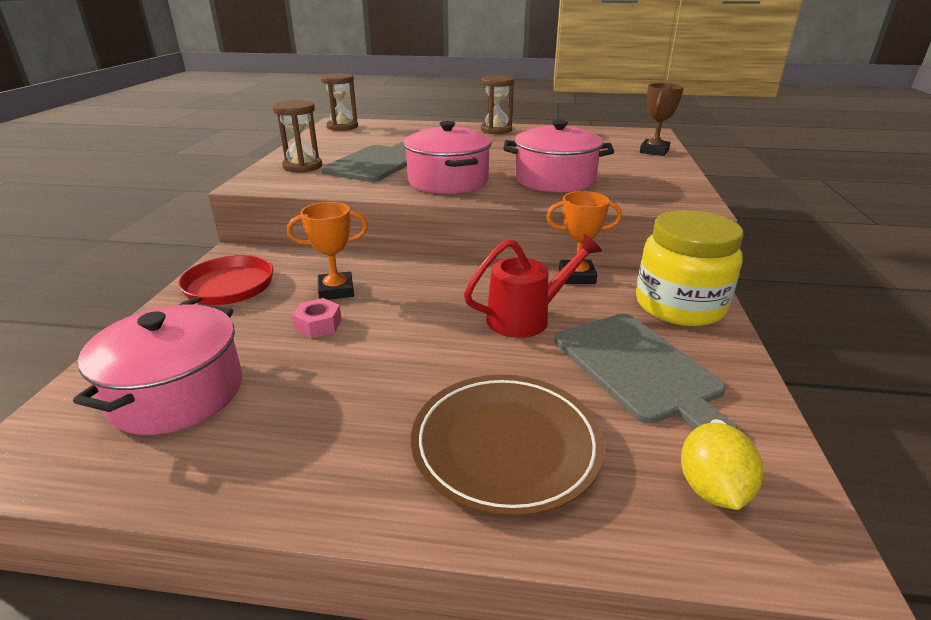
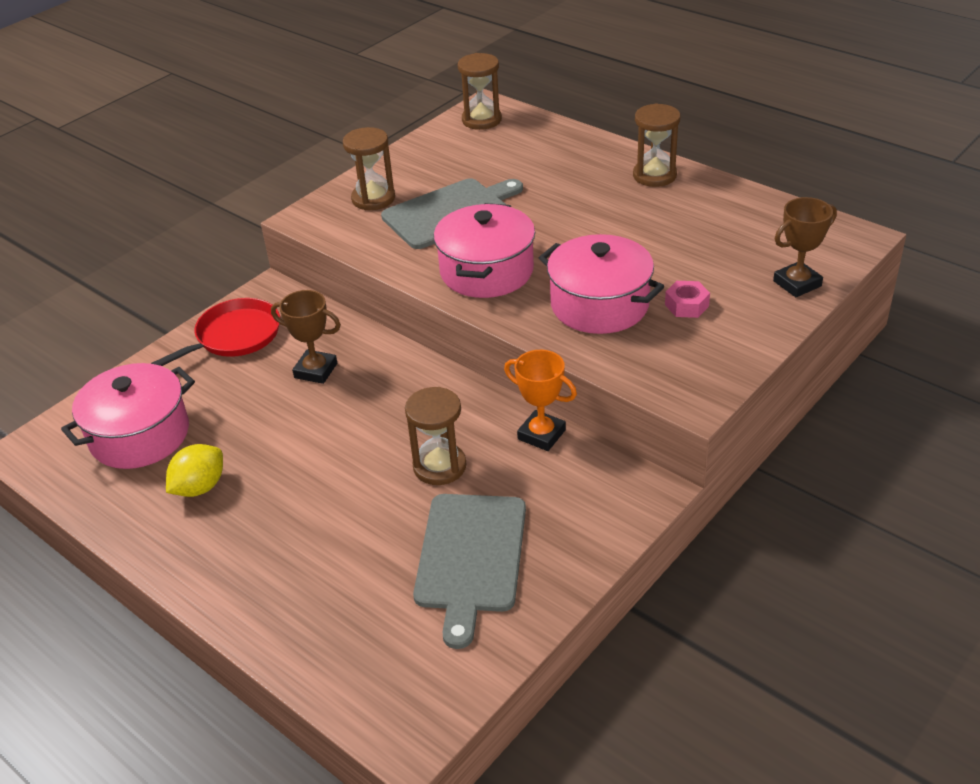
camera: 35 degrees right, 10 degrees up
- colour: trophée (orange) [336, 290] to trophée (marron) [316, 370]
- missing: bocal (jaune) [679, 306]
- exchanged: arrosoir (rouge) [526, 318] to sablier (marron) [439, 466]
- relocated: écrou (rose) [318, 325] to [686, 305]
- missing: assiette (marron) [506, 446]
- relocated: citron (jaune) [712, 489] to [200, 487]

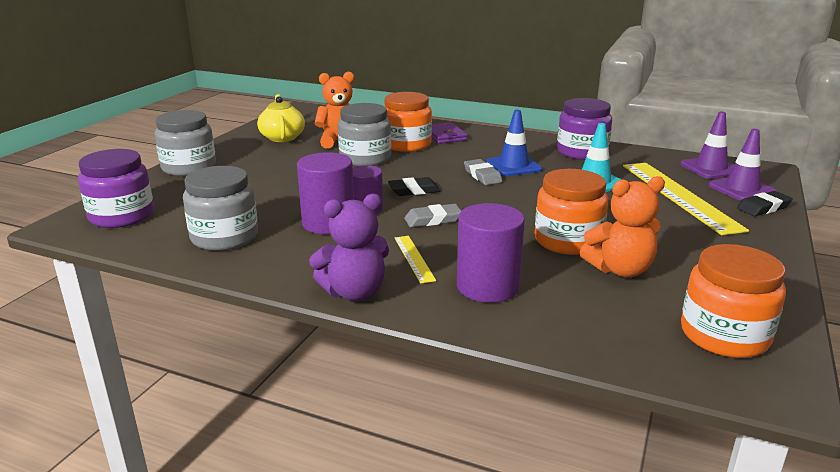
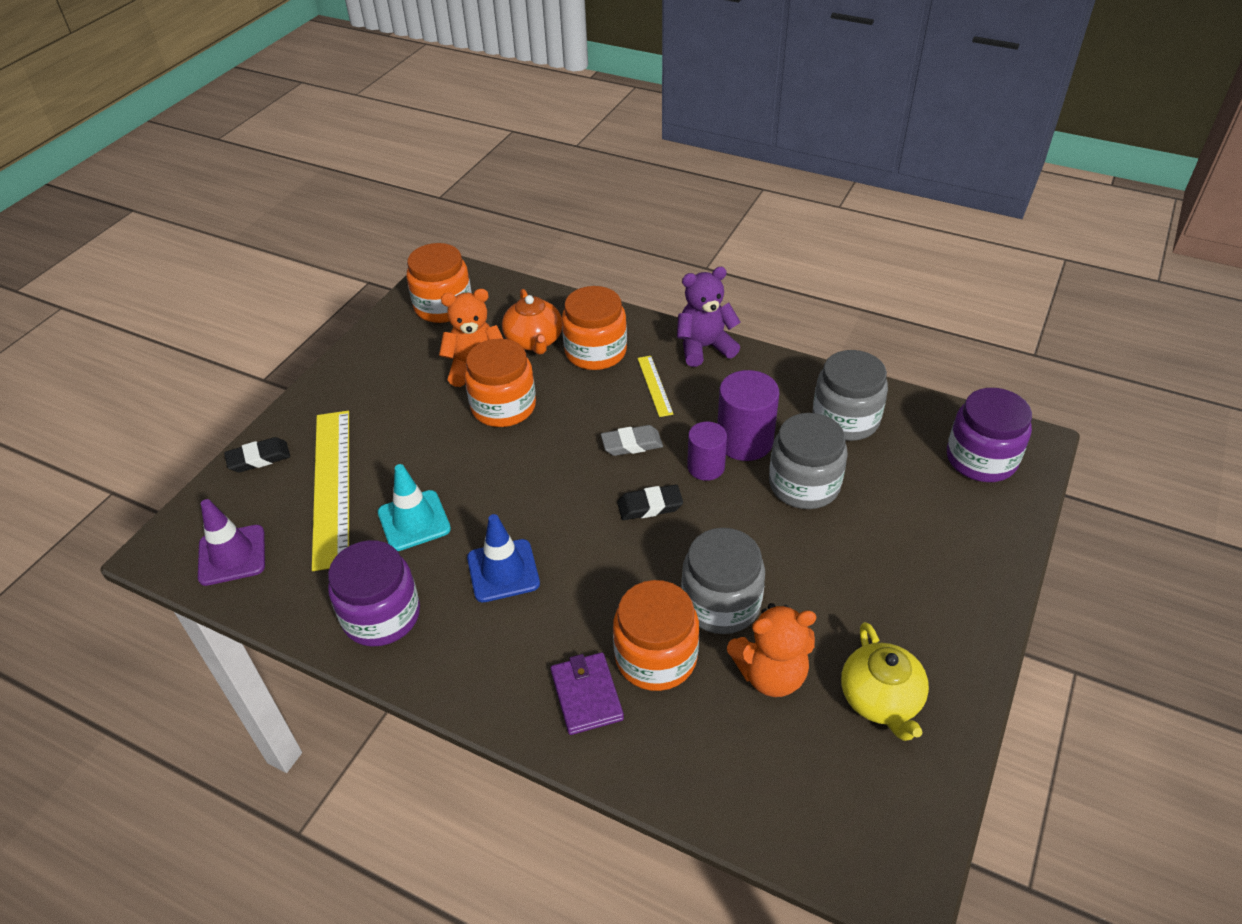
camera: 175 degrees left, 20 degrees up
- relocated: bocal (gris) [189, 167] to [804, 485]
- missing: cône de chantier (violet) [742, 189]
- missing: gomme (gris) [482, 176]
- exchanged: cylindre (violet) [487, 286] to bocal (orange) [595, 352]
- appeared: théière (orange) [534, 341]

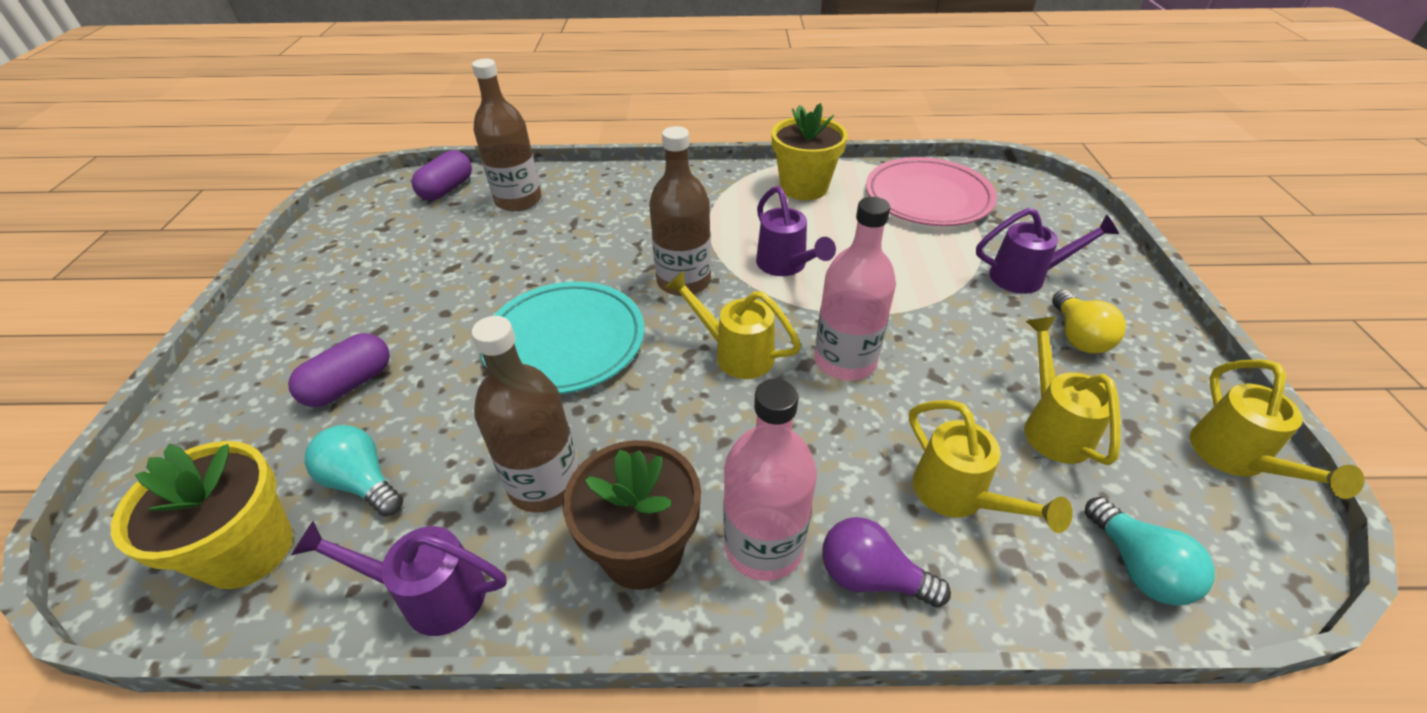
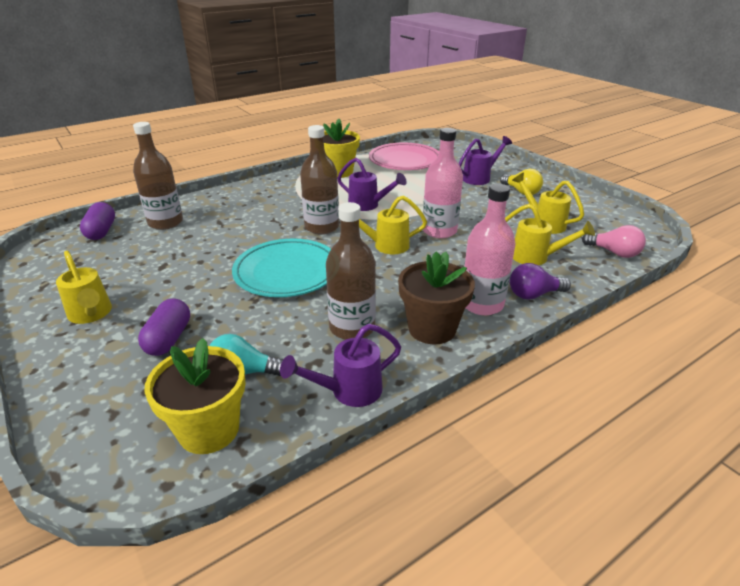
camera: 35 degrees left, 10 degrees down
- relocated: arrosoir (jaune) [1235, 460] to [91, 315]
- colour: ampoule (turquoise) [1137, 566] to ampoule (rose) [614, 253]

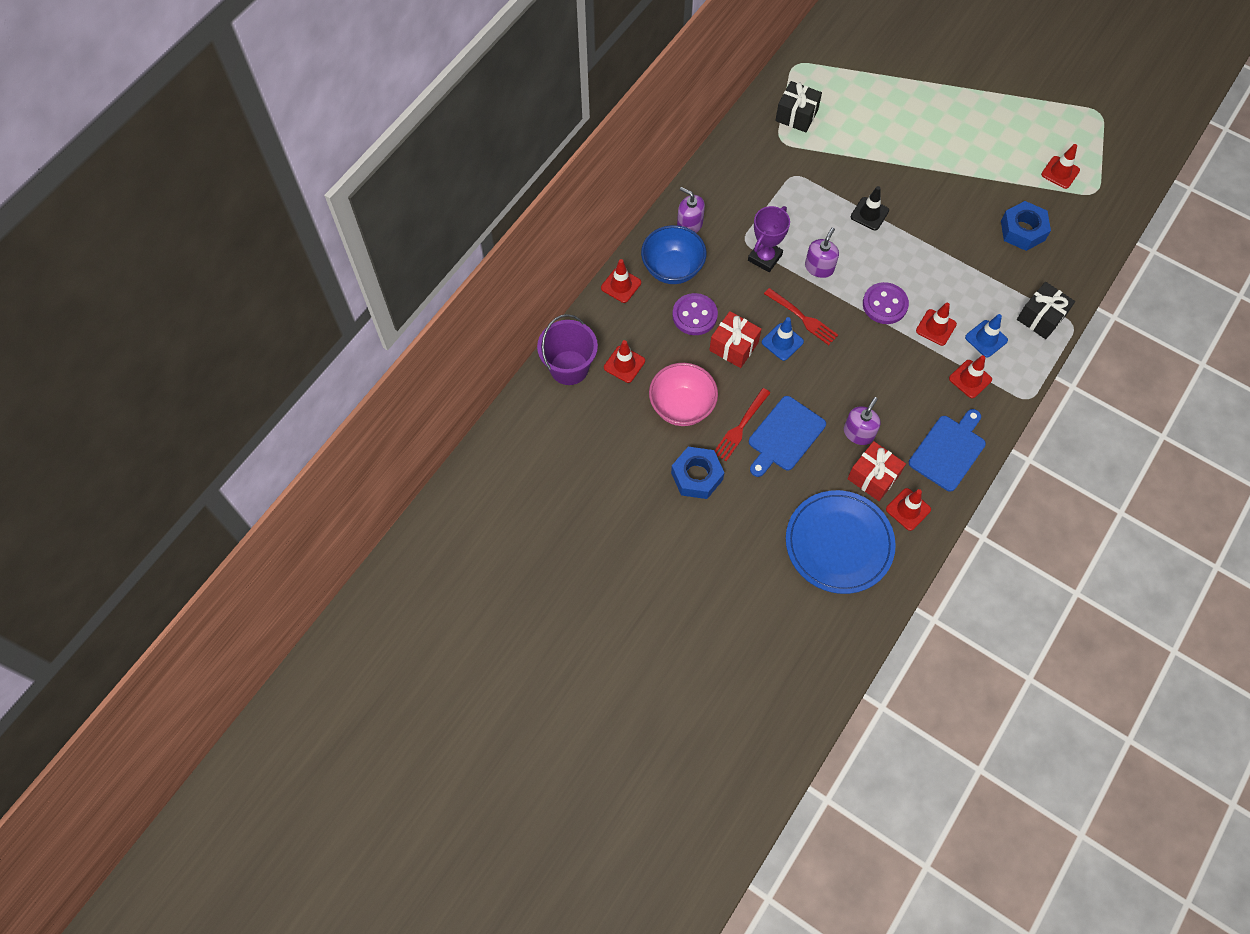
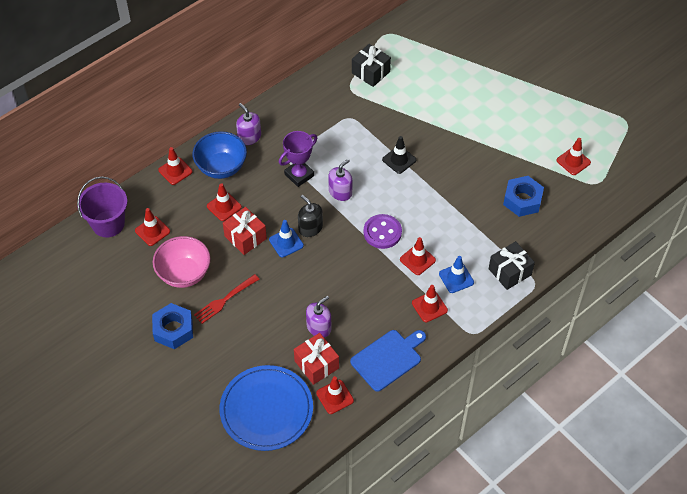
camera: 15 degrees right, 10 degrees down
- exchanged: fourchette (rouge) [802, 318] to distributeur de savon (noir) [310, 228]
- exchanged: bouton (violet) [694, 315] to cône de chantier (rouge) [224, 206]
- missing: planche à découper (bleu) [784, 436]

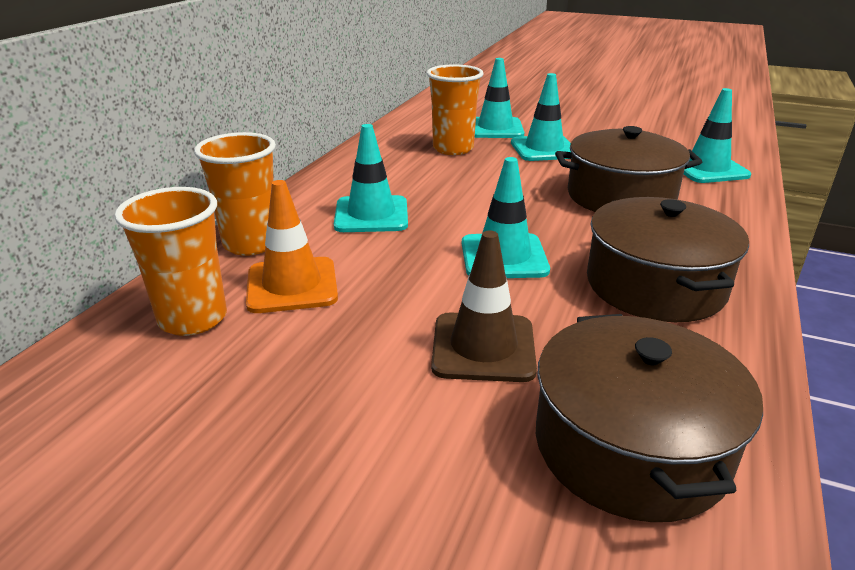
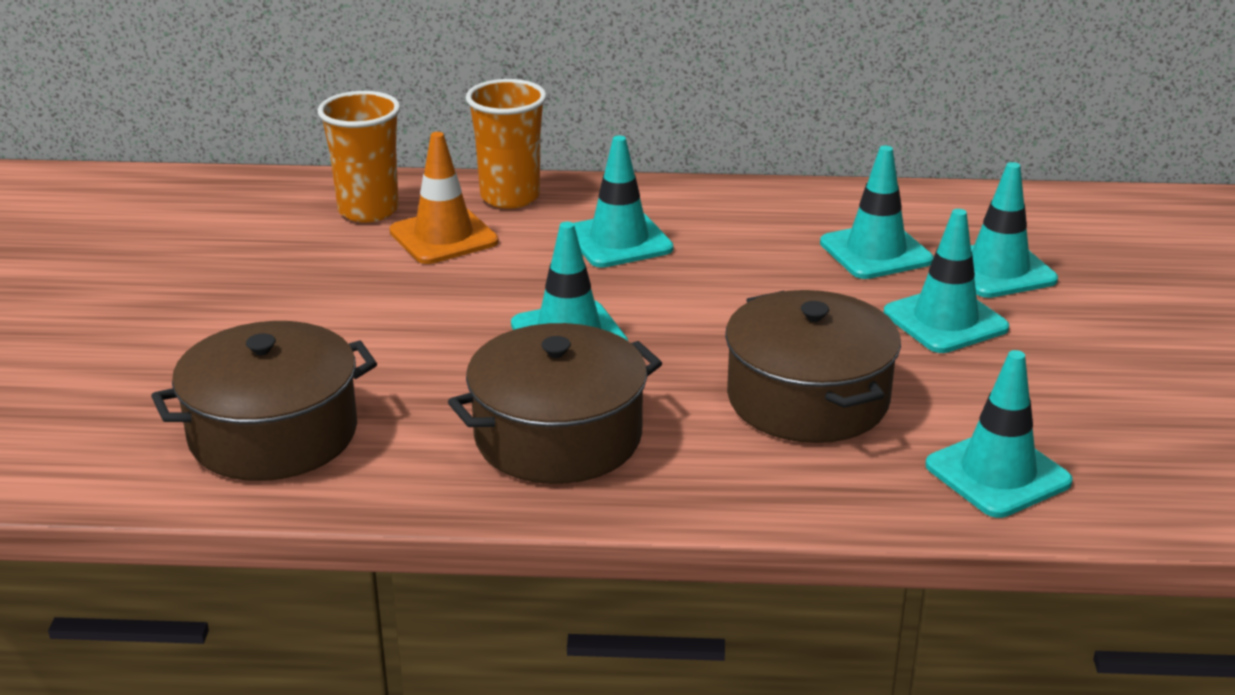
camera: 70 degrees right, 0 degrees up
- exchanged: gobelet (orange) [453, 148] to cône de chantier (turquoise) [875, 252]
- missing: cône de chantier (marron) [483, 347]

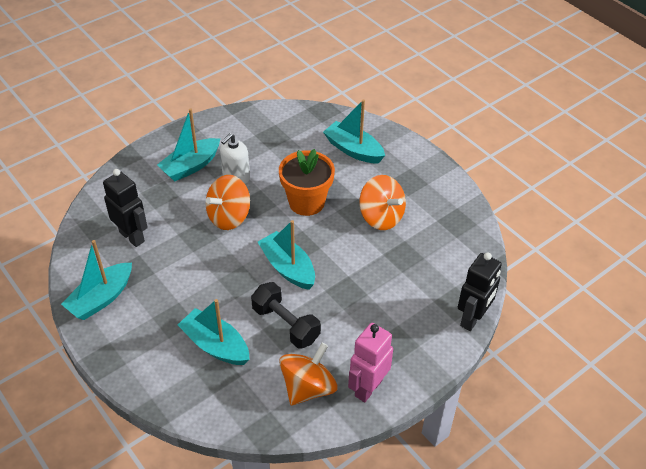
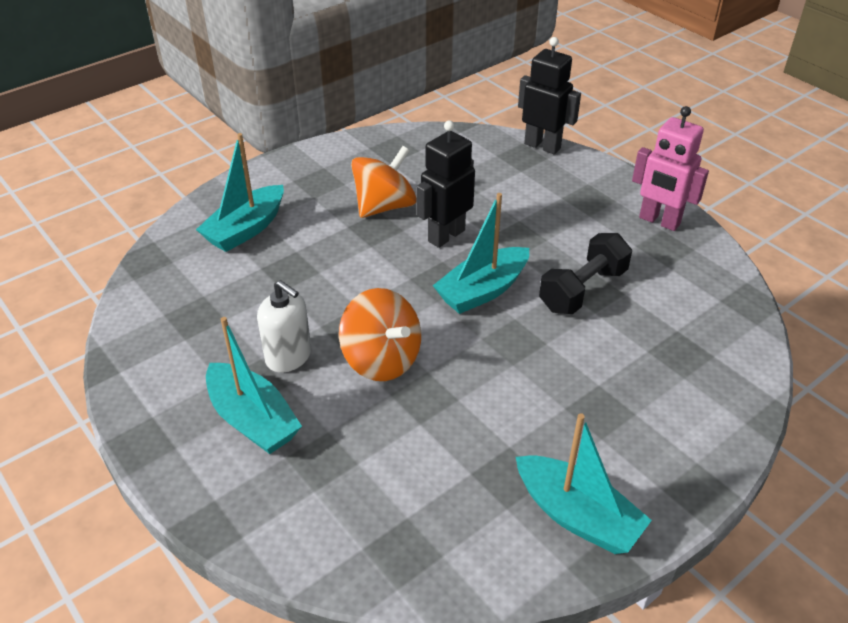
camera: 90 degrees left, 5 degrees down
- missing: pot de fleurs (orange) [306, 202]
- relocated: robot (noir) [132, 236] to [446, 235]
- missing: bateau (turquoise) [215, 345]
- missing: toupie (orange) [308, 387]

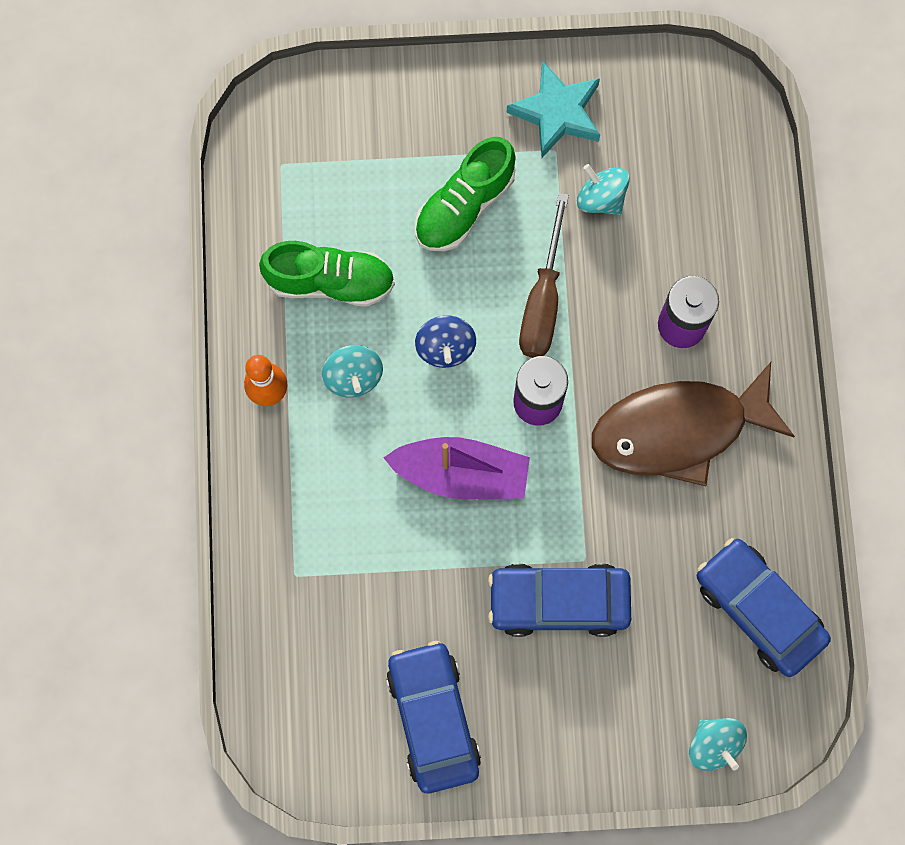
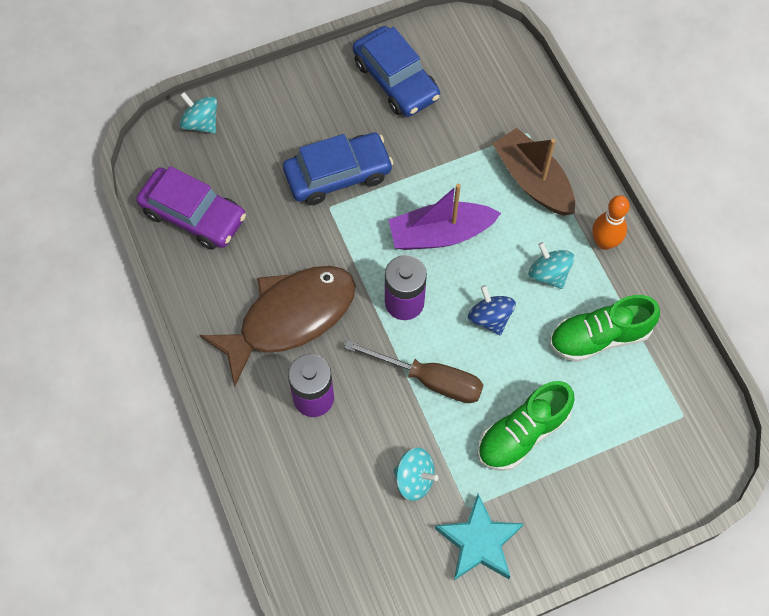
camera: 160 degrees right, 10 degrees down
- spun: chaussure (vert) [464, 206] = [522, 433] 150 degrees counterclockwise
- spun: tournevis (marron) [543, 300] = [430, 379] 120 degrees clockwise
- colour: voiture (bleu) [758, 609] to voiture (violet) [193, 215]
- appeared: bateau (marron) [533, 181]

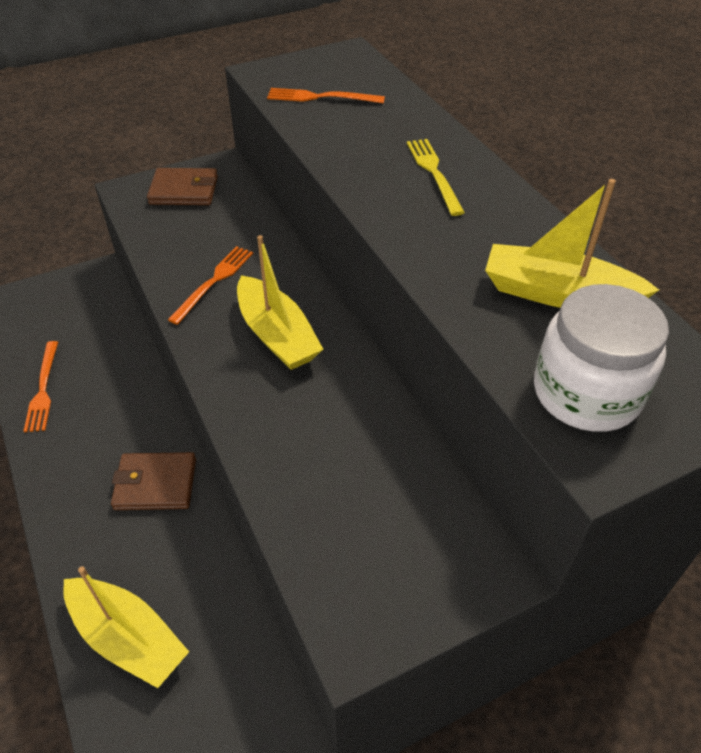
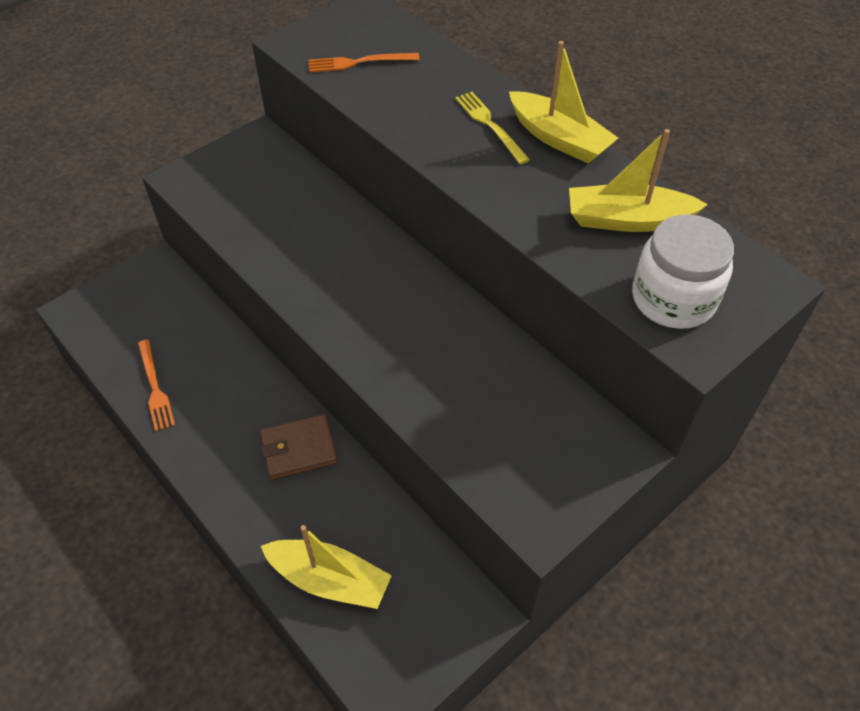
camera: 15 degrees left, 5 degrees up
- missing: portefeuille (marron) [184, 190]
- relocated: bateau (jaune) [277, 335] to [559, 138]
- missing: fourchette (orange) [214, 282]

